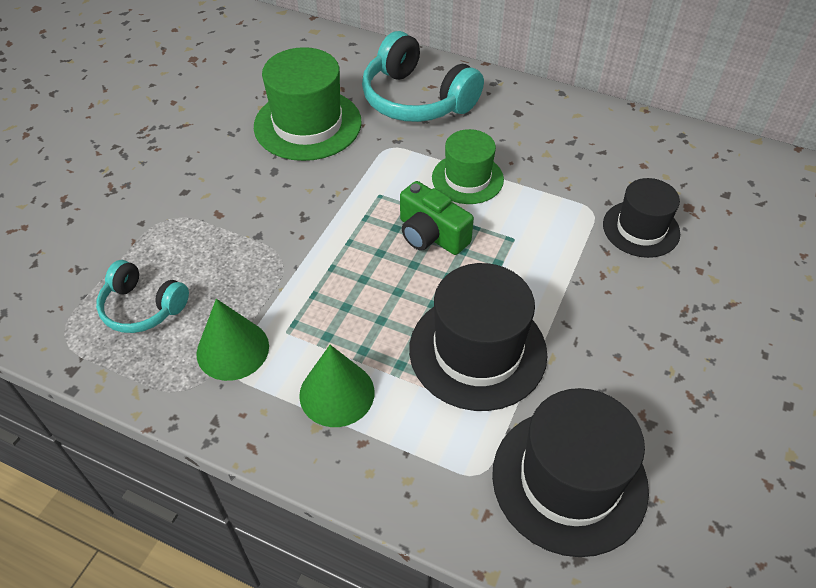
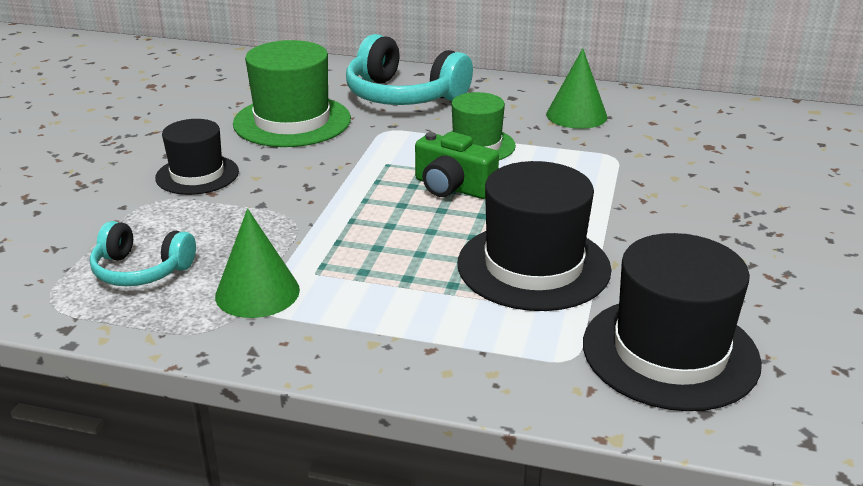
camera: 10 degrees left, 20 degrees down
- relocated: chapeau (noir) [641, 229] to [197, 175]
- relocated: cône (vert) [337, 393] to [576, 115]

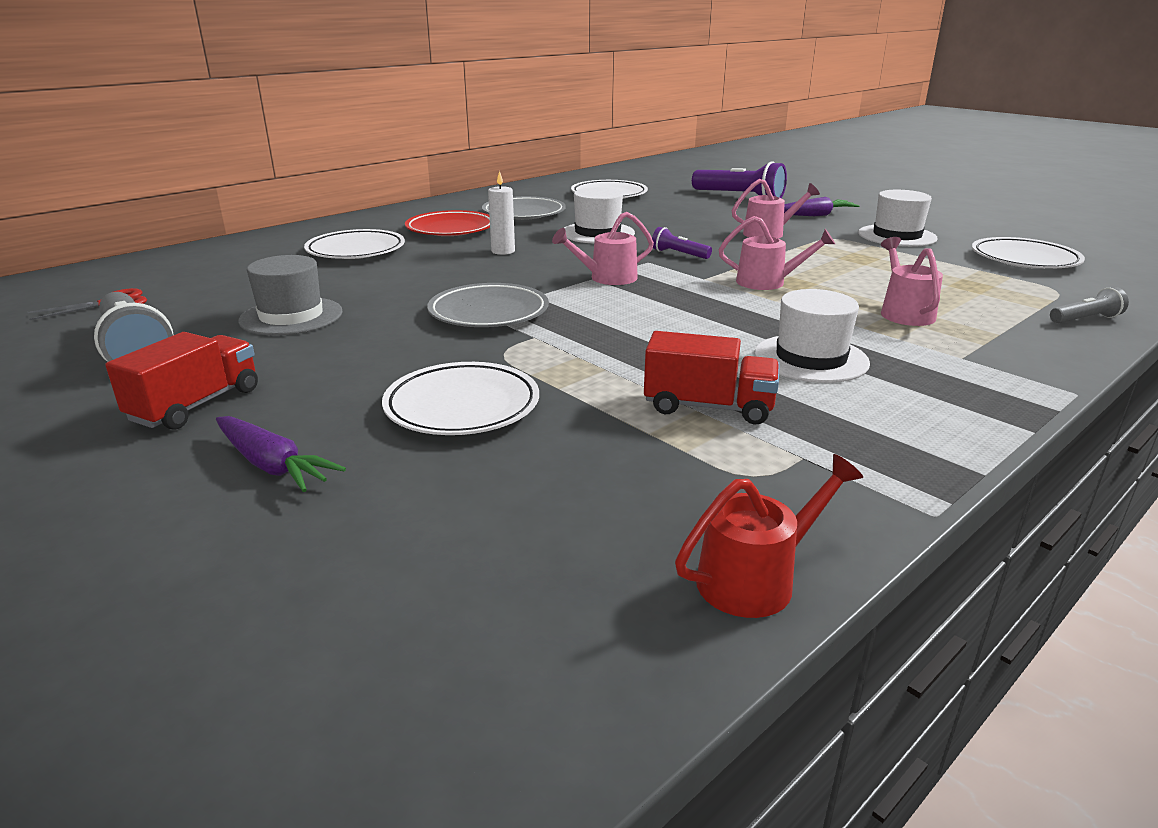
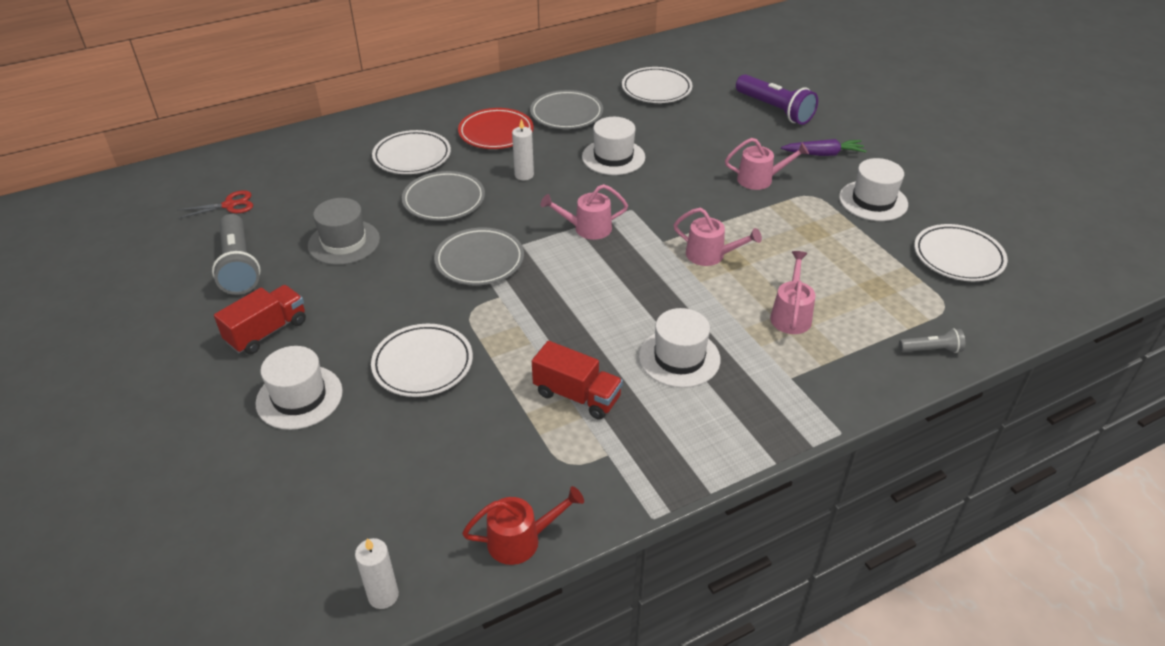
camera: 15 degrees right, 15 degrees up
- missing: lampe de poche (violet) [679, 254]
- exchanged: carotte (violet) [273, 465] to chapeau (blanc) [299, 397]
- appeared: assiette (gris) [444, 200]
- appeared: bougie (blanc) [383, 595]

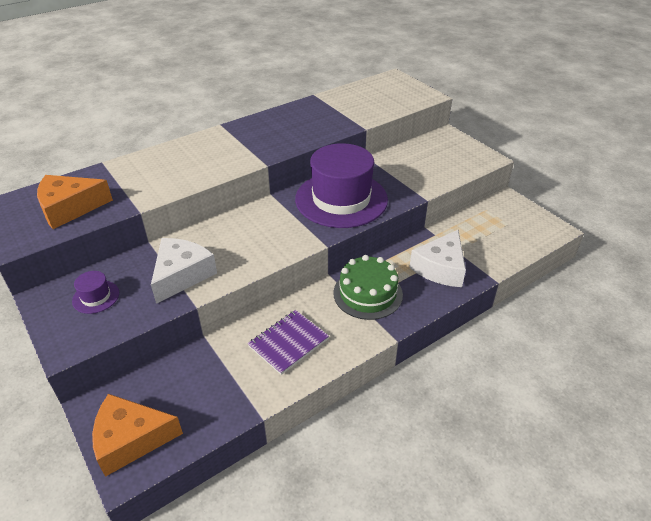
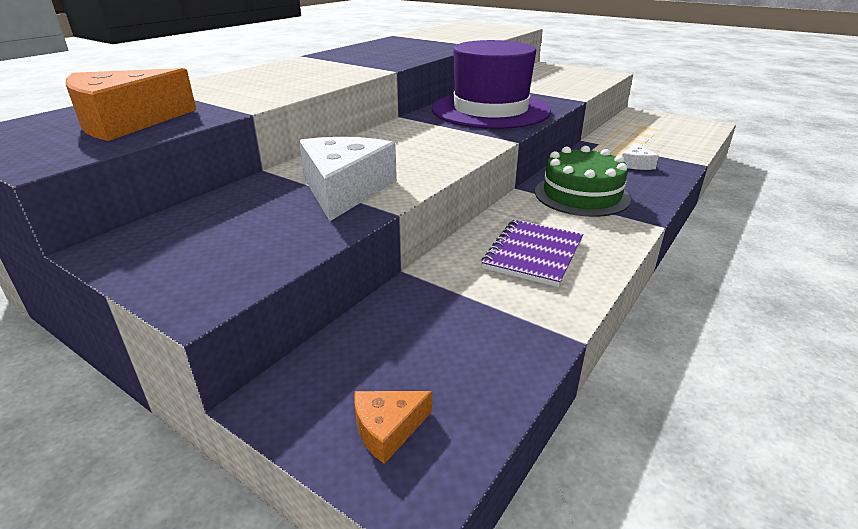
camera: 20 degrees left, 10 degrees down
- size: fromage (blanc) [441, 268] = [636, 164] x0.49
- missing: chapeau (violet) [96, 297]
- size: fromage (orange) [131, 439] = [387, 429] x0.49

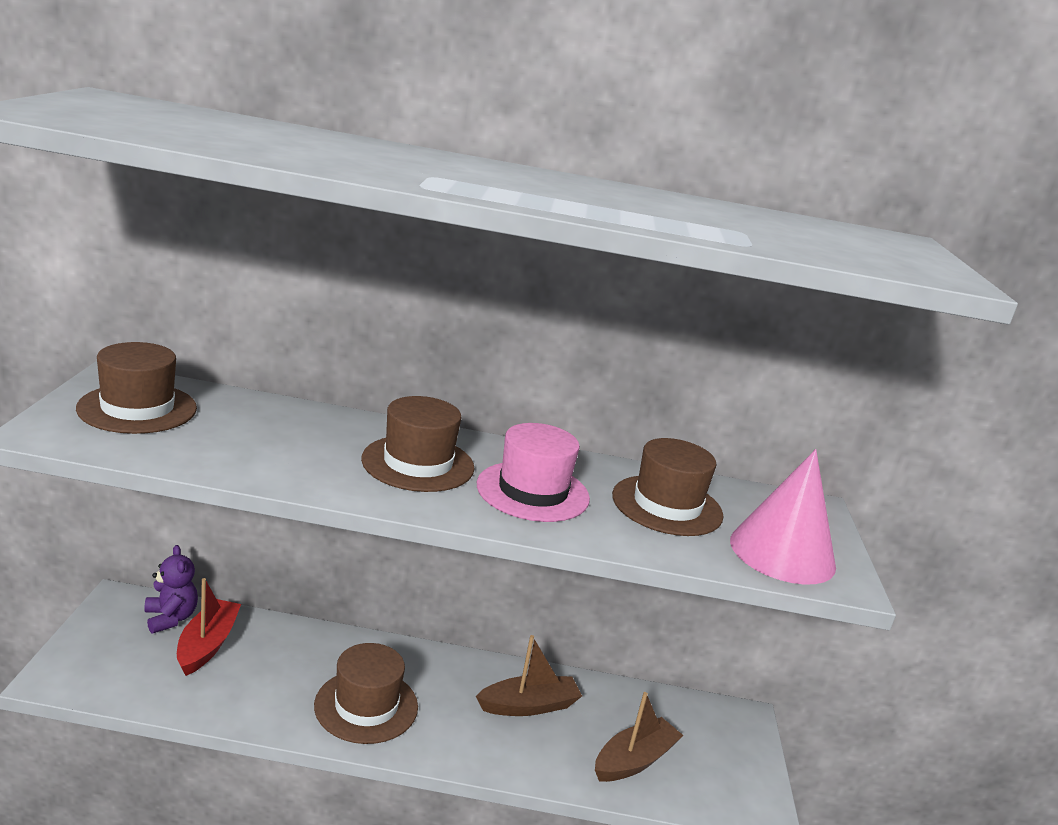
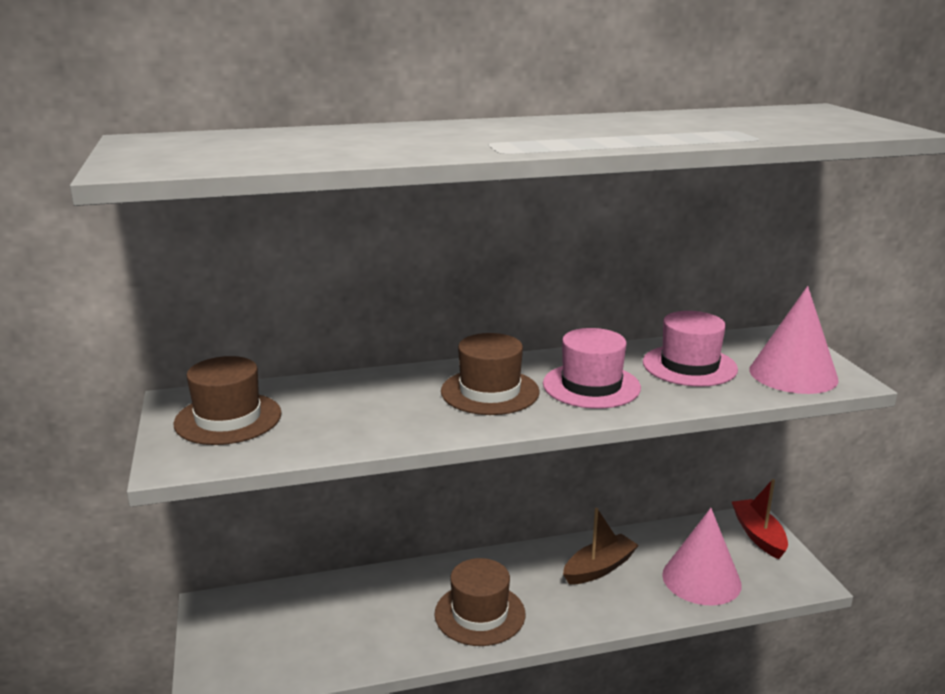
camera: 15 degrees left, 0 degrees up
- colour: chapeau (marron) [667, 505] to chapeau (rose) [689, 366]
- missing: ours en peluche (violet) [170, 618]
- relocated: bateau (rouge) [207, 645] to [758, 535]
- exchanged: bateau (marron) [634, 760] to cône (rose) [701, 579]

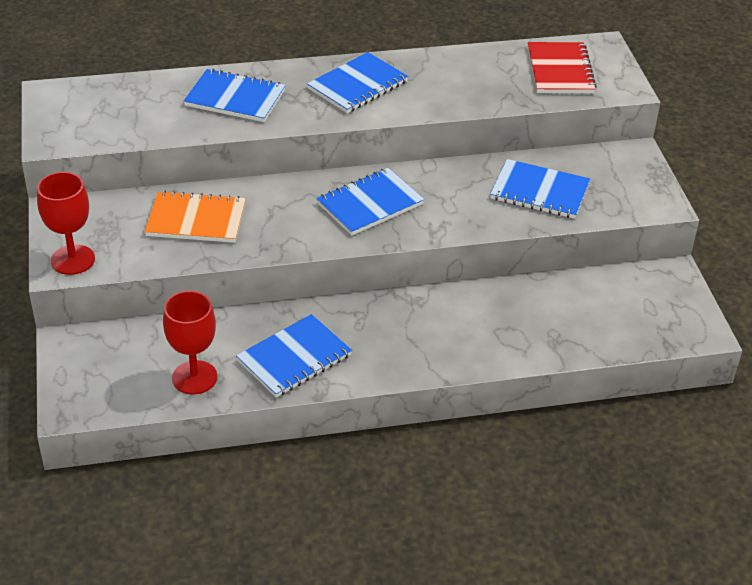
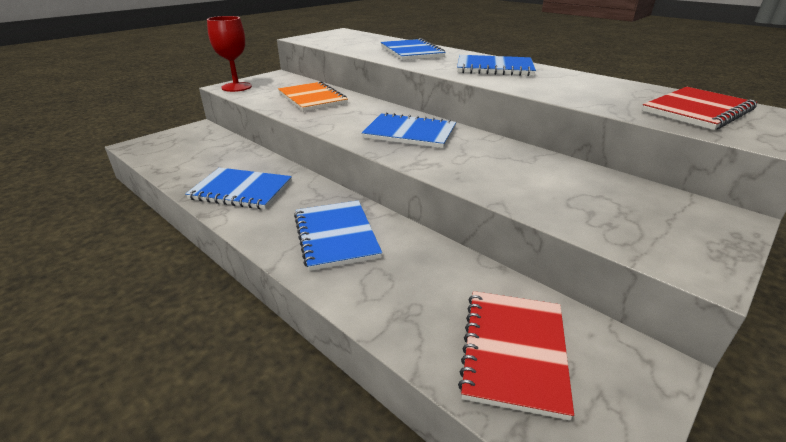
camera: 55 degrees right, 10 degrees down
- relocated: carnet (bleu) [539, 191] to [336, 236]
- missing: verre à pied (rouge) [194, 377]
- appeared: carnet (rouge) [514, 351]

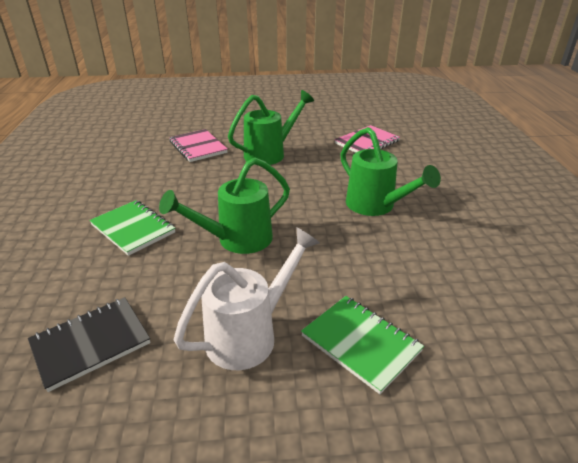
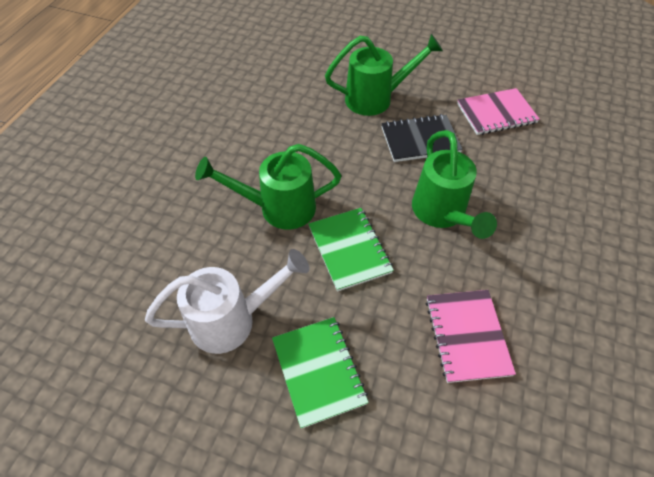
camera: 25 degrees right, 20 degrees up
- relocated: carnet (rose) [198, 147] to [467, 336]
- relocated: carnet (vert) [133, 229] to [349, 250]
- relocated: carnet (noir) [91, 344] to [420, 140]

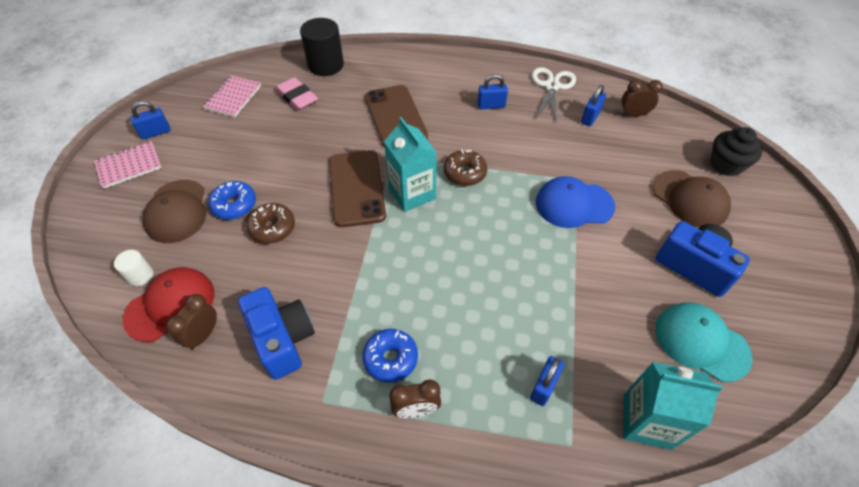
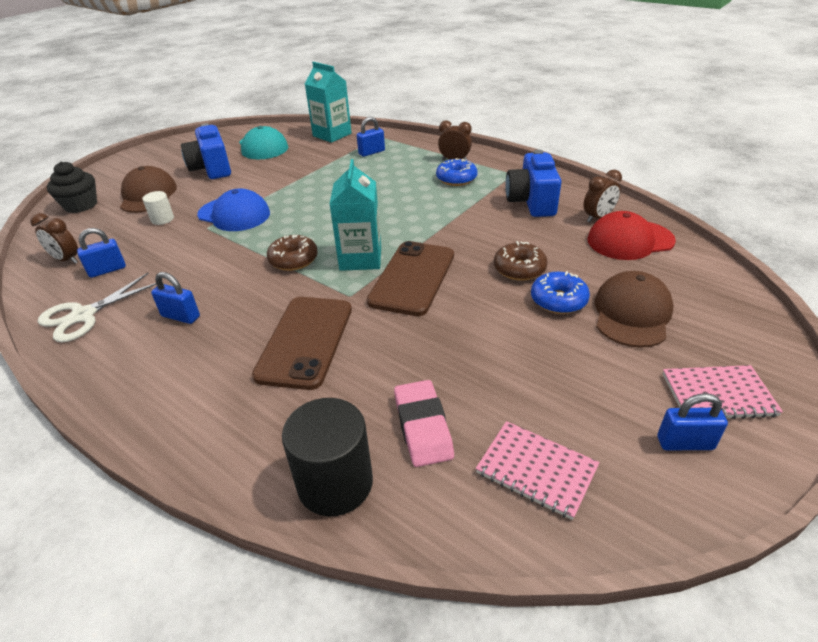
camera: 150 degrees left, 15 degrees down
- spun: carnet (rose) [233, 97] = [536, 470] 75 degrees clockwise
- relocated: cylindre (blanc) [140, 276] to [162, 219]

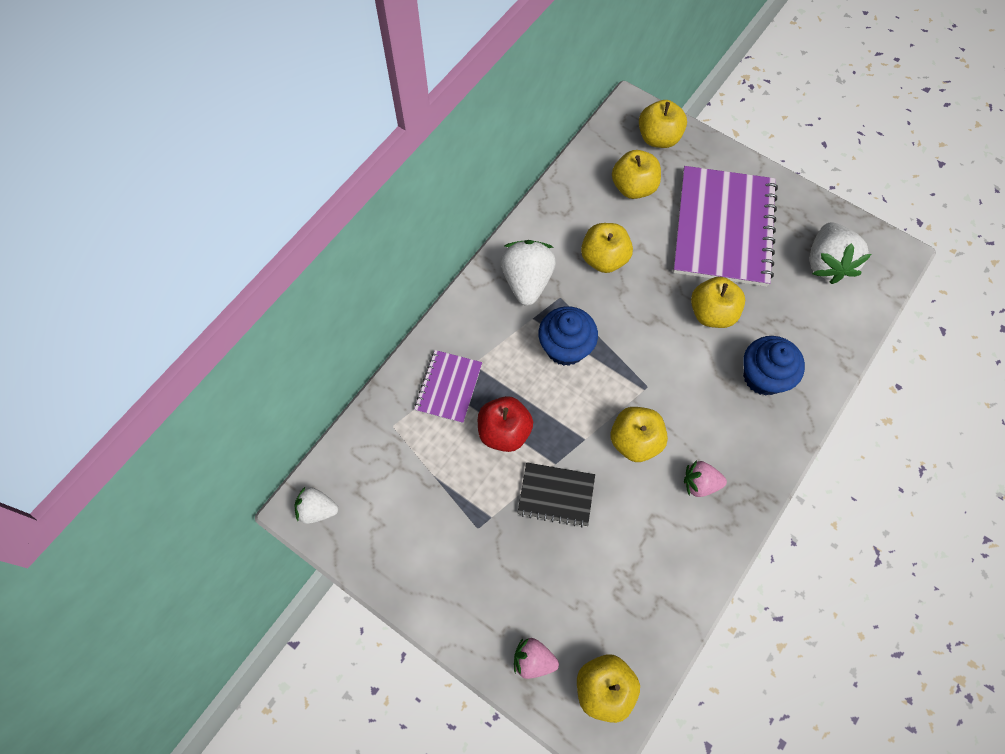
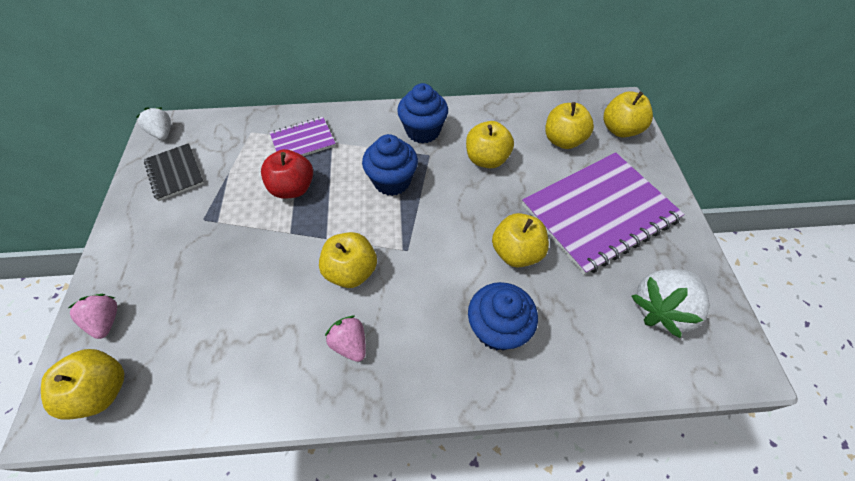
camera: 50 degrees right, 10 degrees down
- exchanged: fraise (blanc) [527, 281] to muffin (bleu) [423, 131]
- relocated: carnet (noir) [556, 495] to [175, 173]

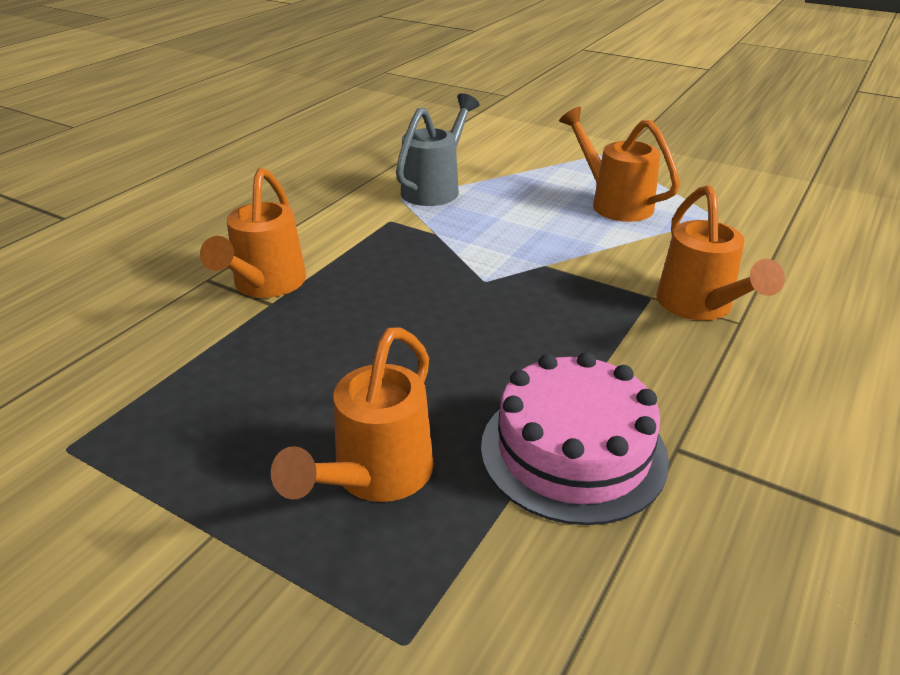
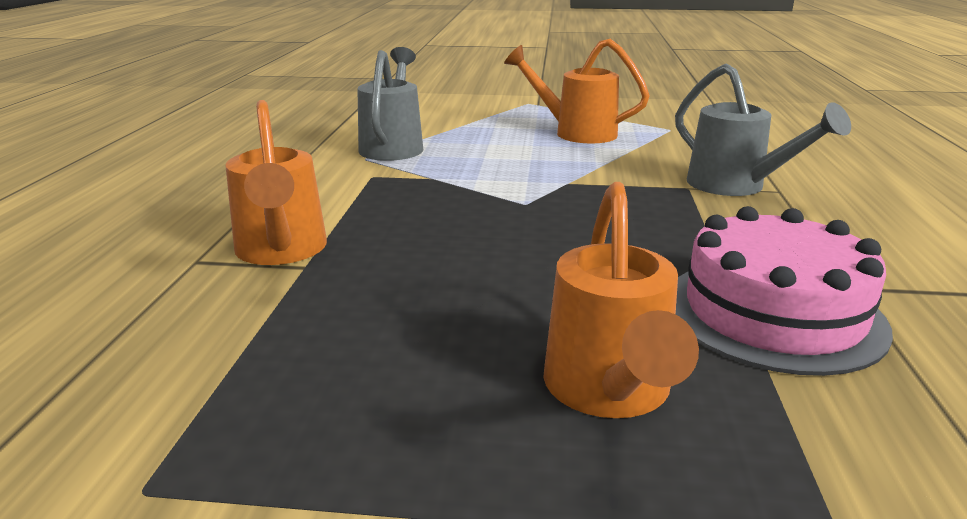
camera: 25 degrees left, 10 degrees down
- colour: arrosoir (orange) [700, 307] to arrosoir (gris) [736, 187]

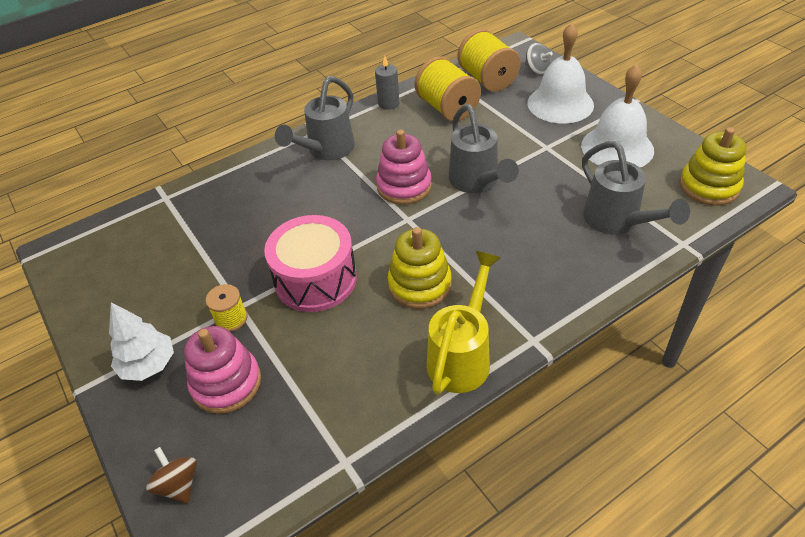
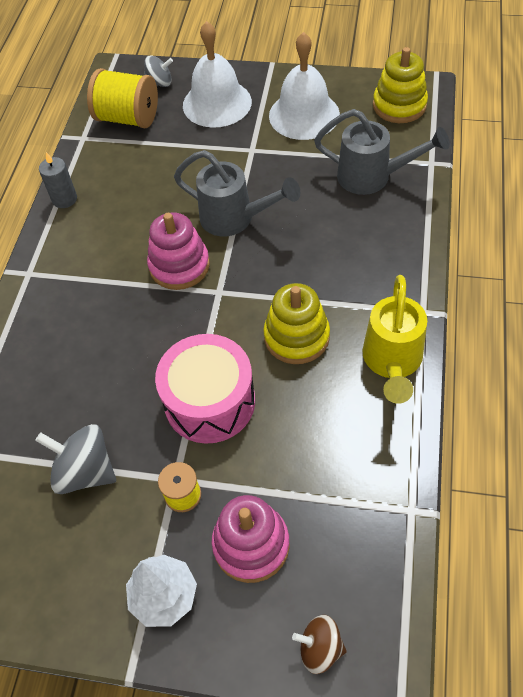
camera: 45 degrees left, 10 degrees up
- missing: bobine (jaune) [447, 108]
- missing: arrosoir (gris) [326, 151]
- spun: arrosoir (jaune) [462, 355] = [392, 363] 150 degrees counterclockwise
- appeared: toupie (gris) [85, 471]

